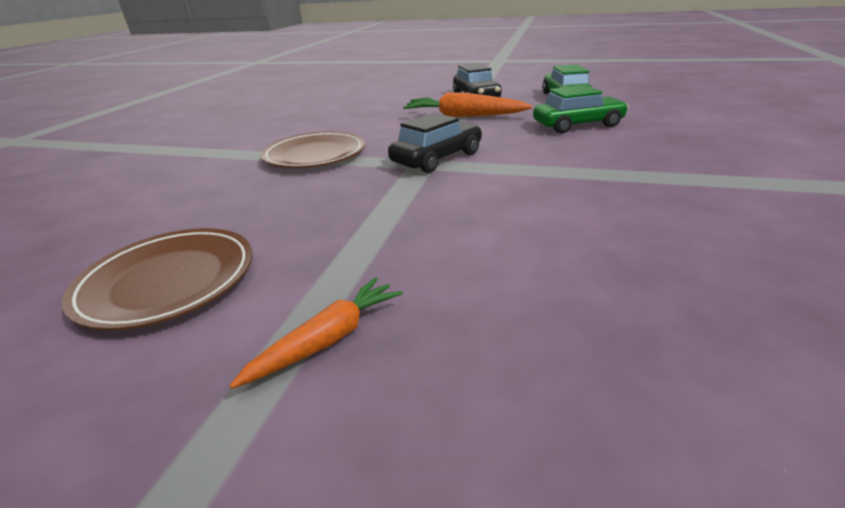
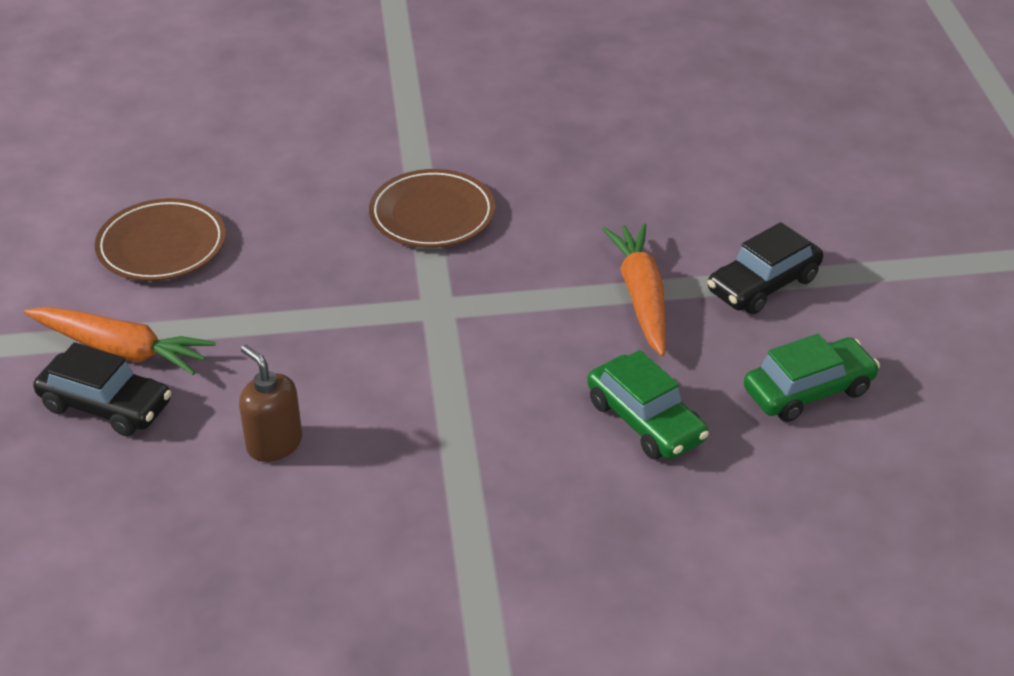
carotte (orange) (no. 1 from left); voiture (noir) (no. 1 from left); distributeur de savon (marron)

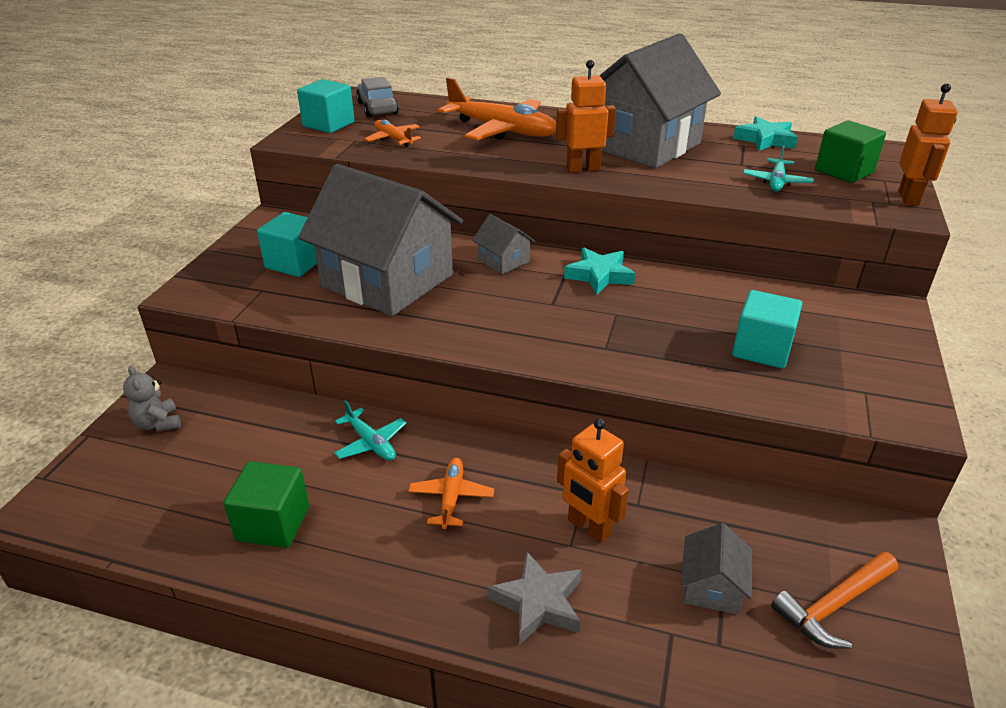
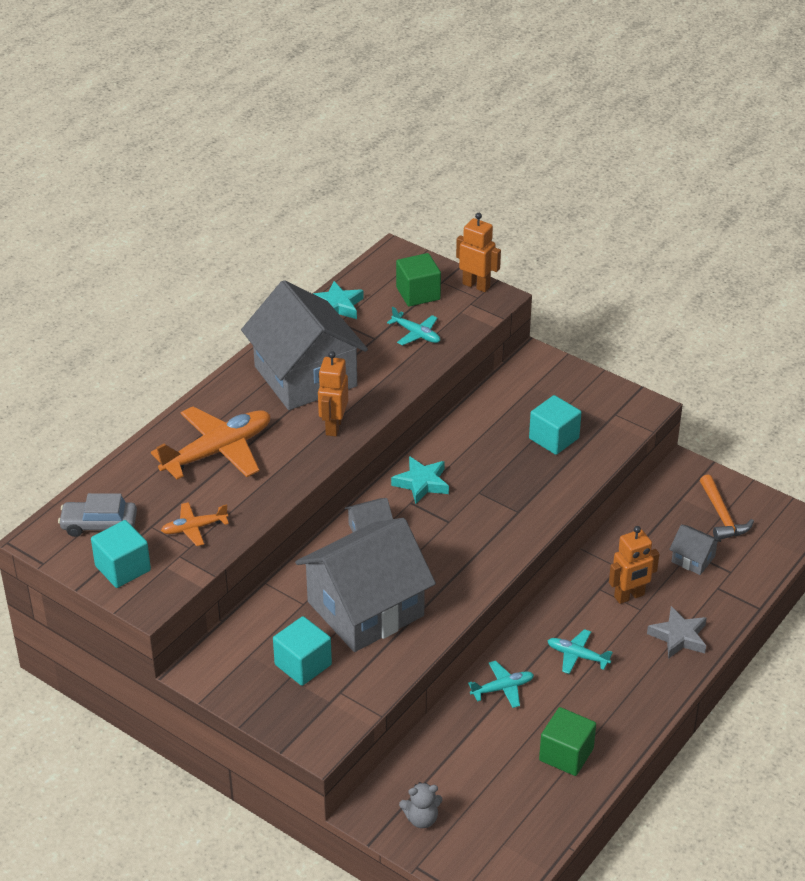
avion (turquoise) (no. 3 from left)

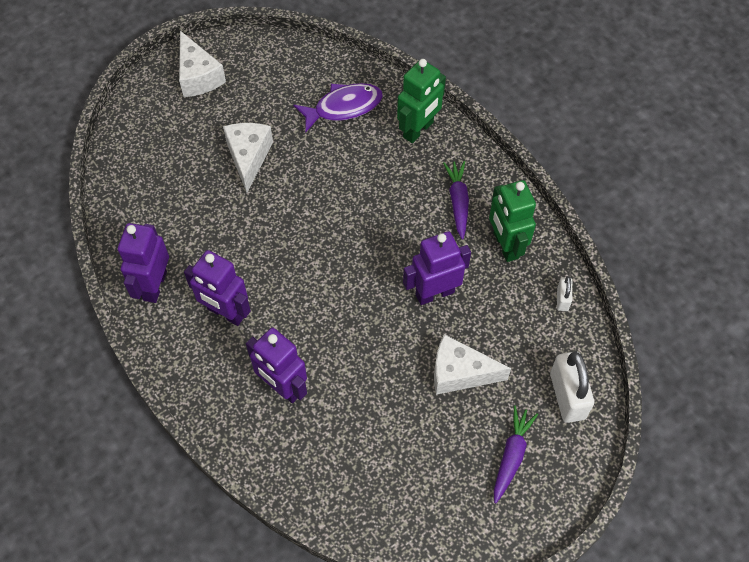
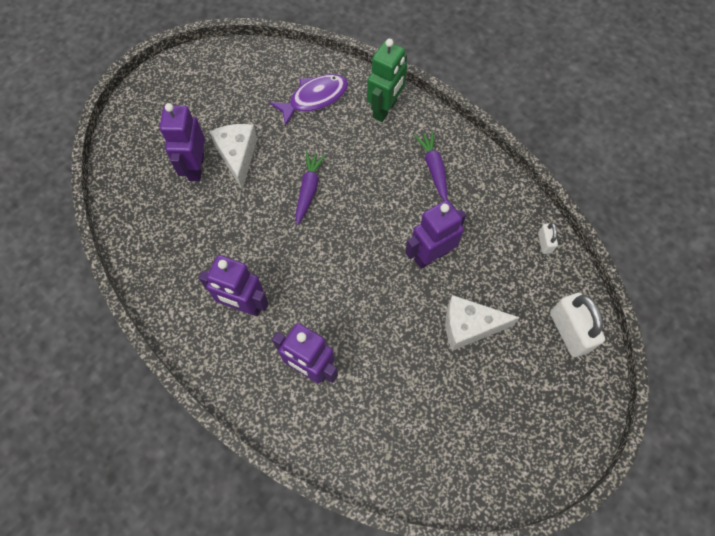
robot (violet) (no. 1 from left); fromage (blanc) (no. 1 from left in the first image); robot (vert) (no. 2 from left in the first image); carotte (violet) (no. 1 from left)

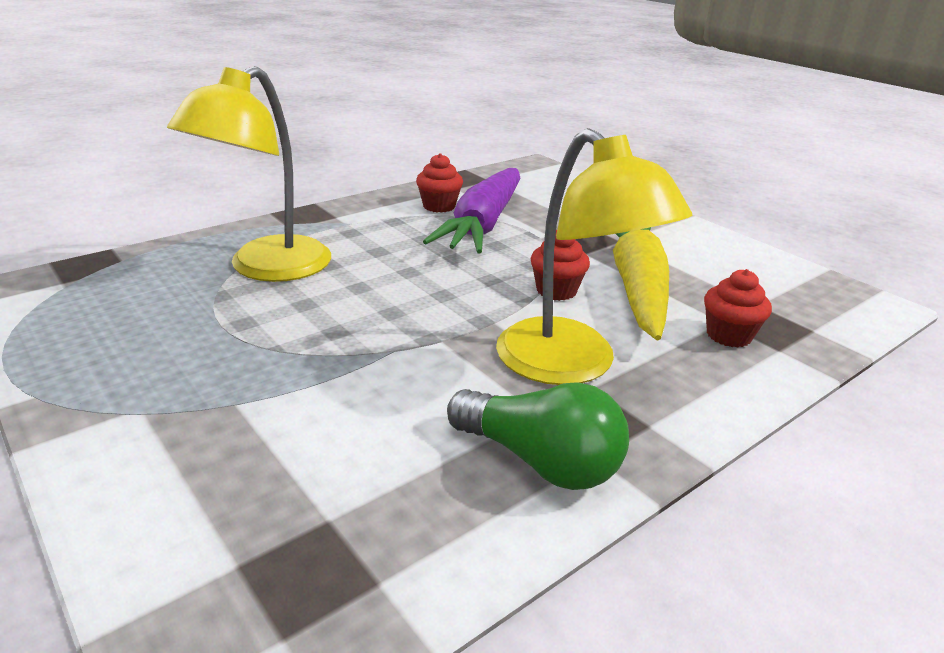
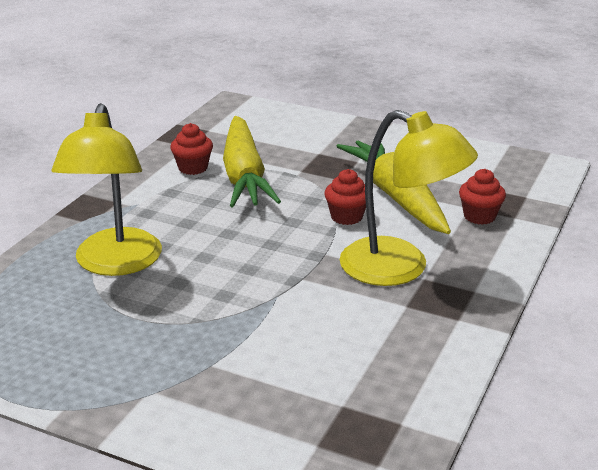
carotte (jaune) (no. 1 from left); ampoule (vert)

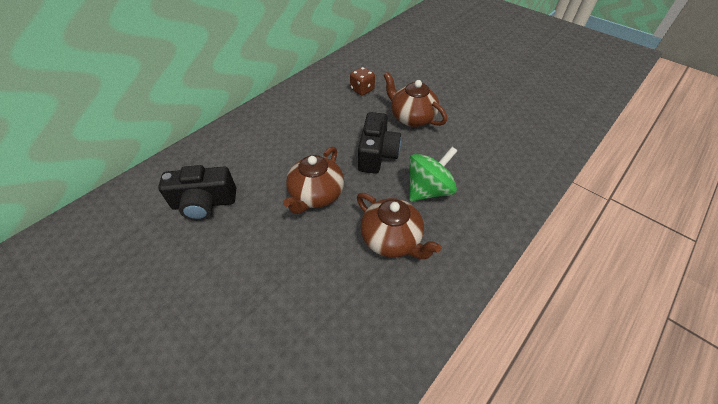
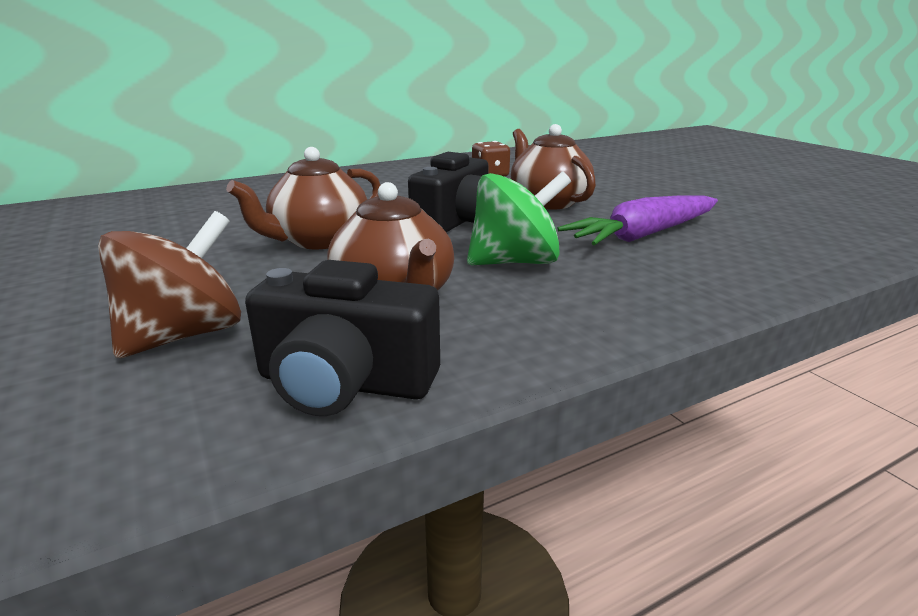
appareil photo (noir) (no. 1 from left); toupie (marron); carotte (violet)

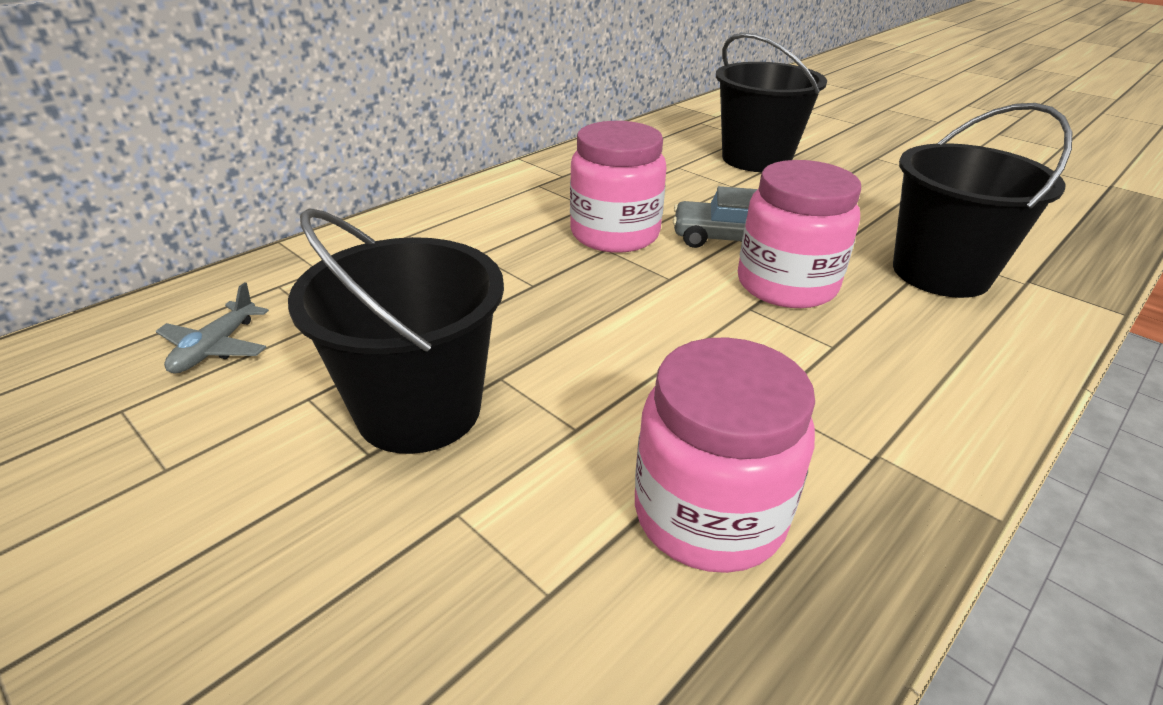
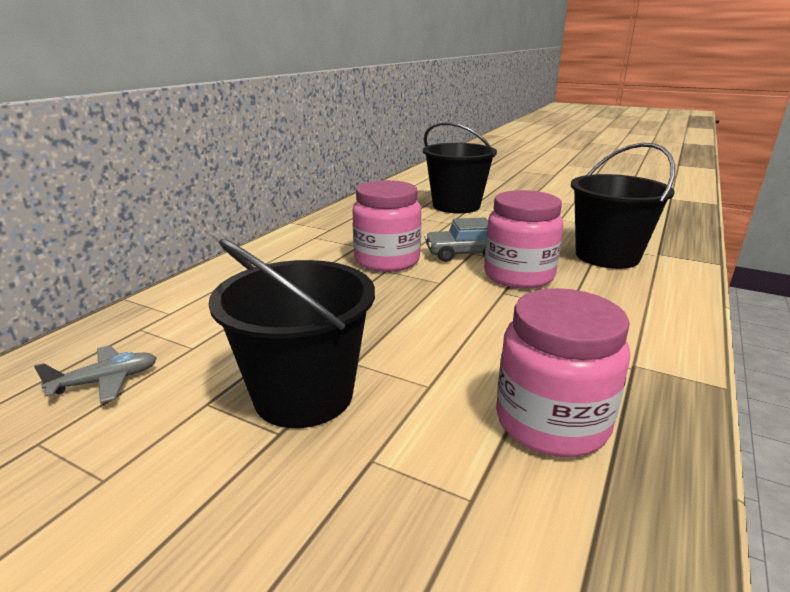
avion (gris)

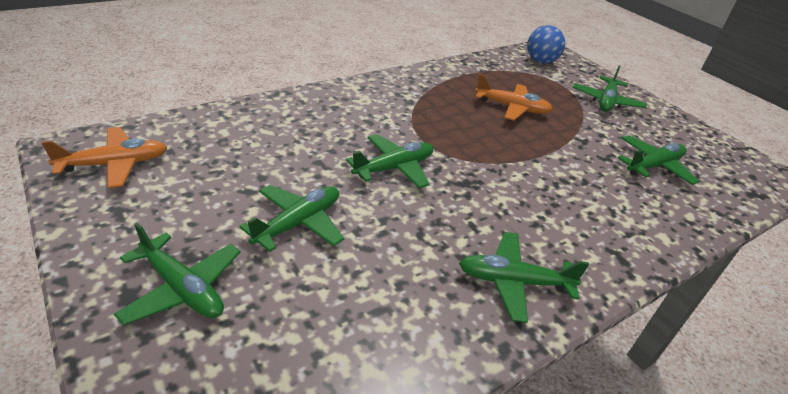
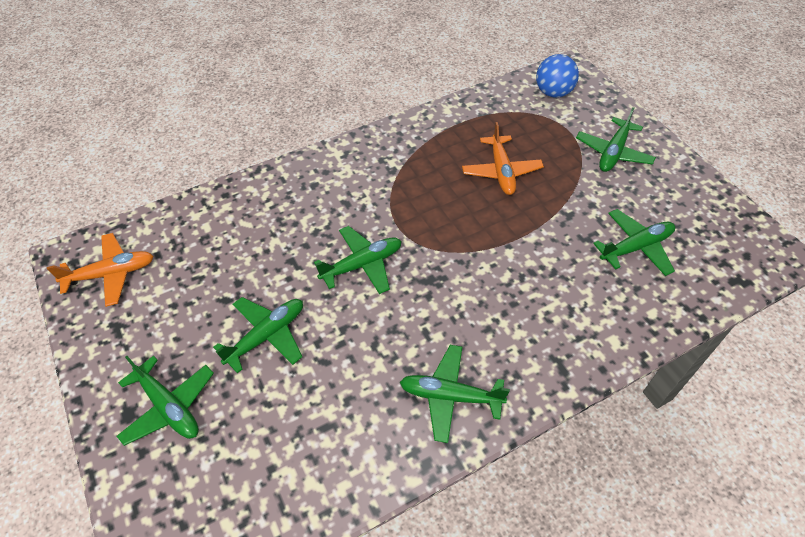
avion (orange) (no. 2 from left)

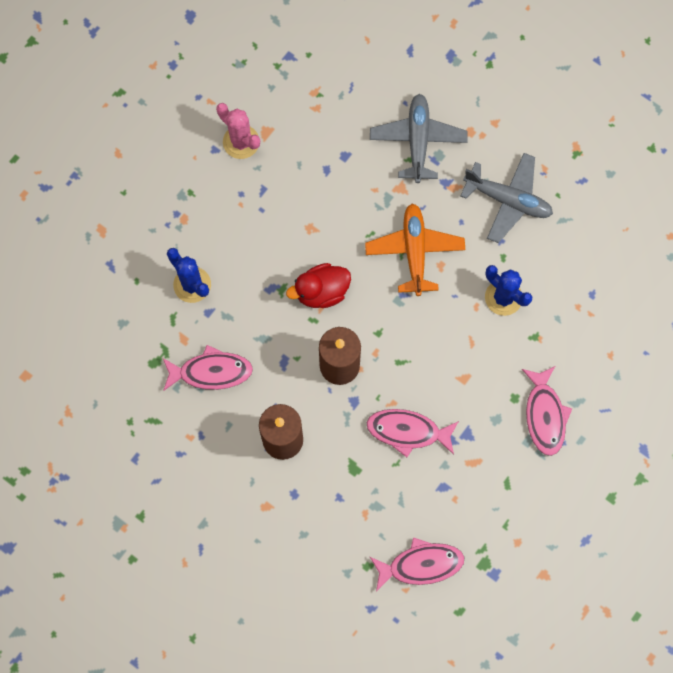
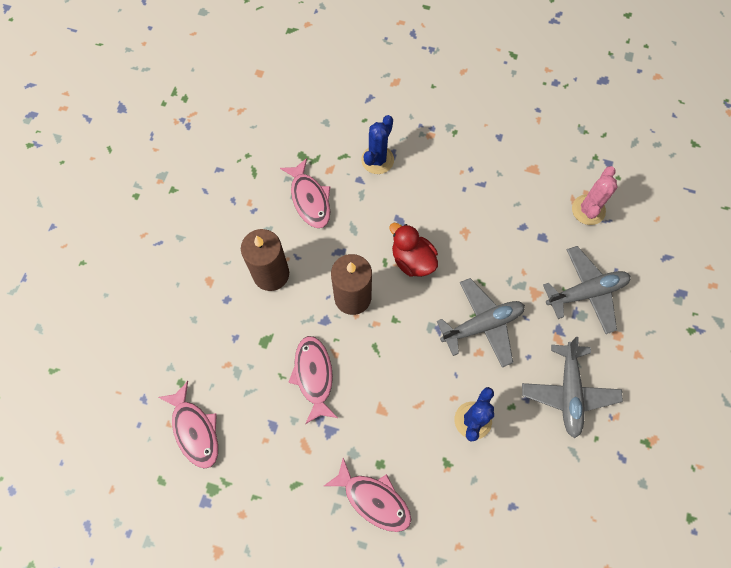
cactus (rose); avion (gris) (no. 1 from left); poisson (rose) (no. 4 from left)

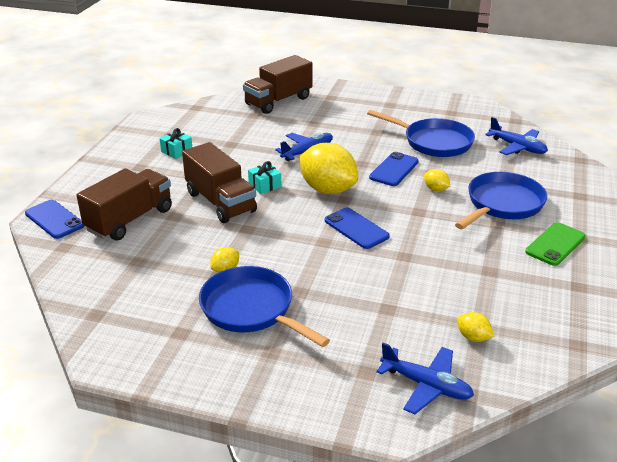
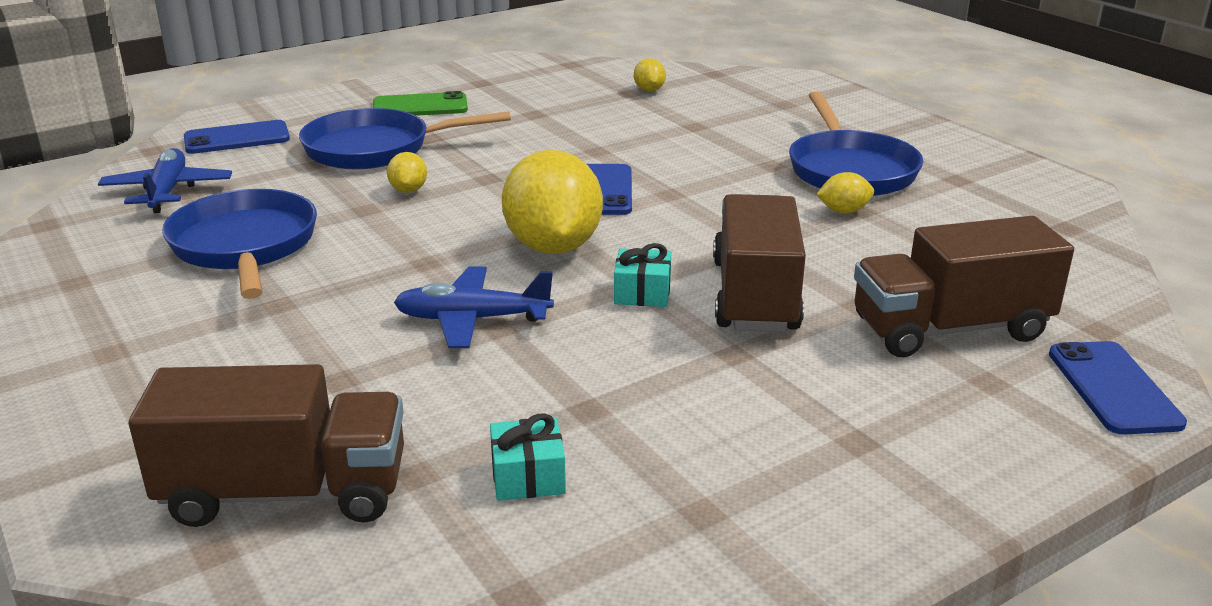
cadeau (turquoise) (no. 1 from left); téléphone (bleu) (no. 1 from left); avion (bleu) (no. 2 from left in the first image)

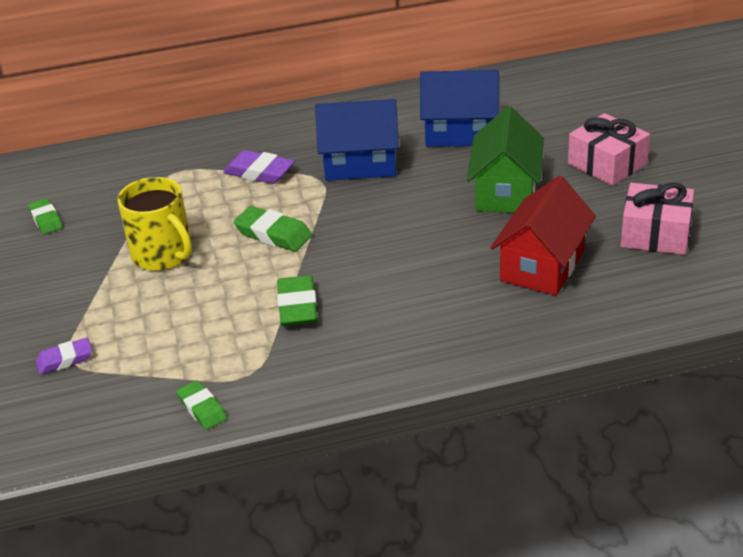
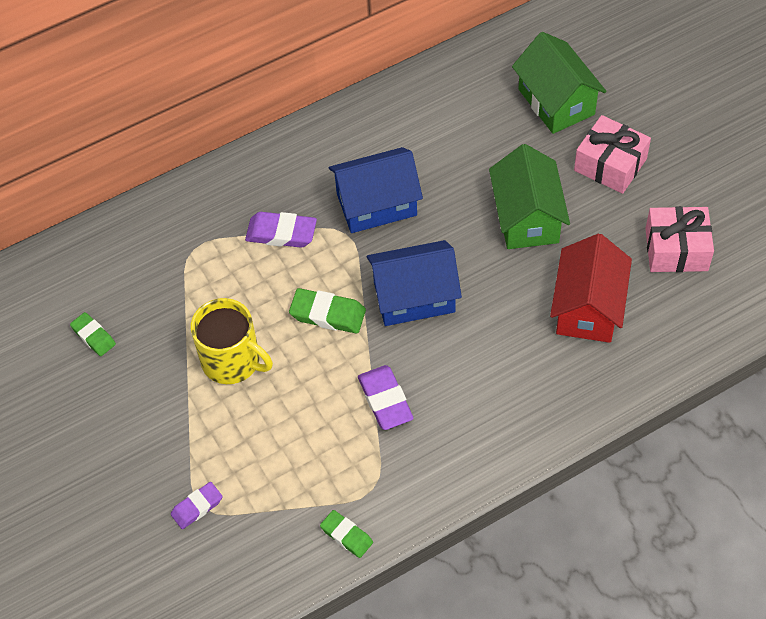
gomme (violet) (no. 3 from left); maison (bleu) (no. 2 from left); maison (vert) (no. 2 from left)

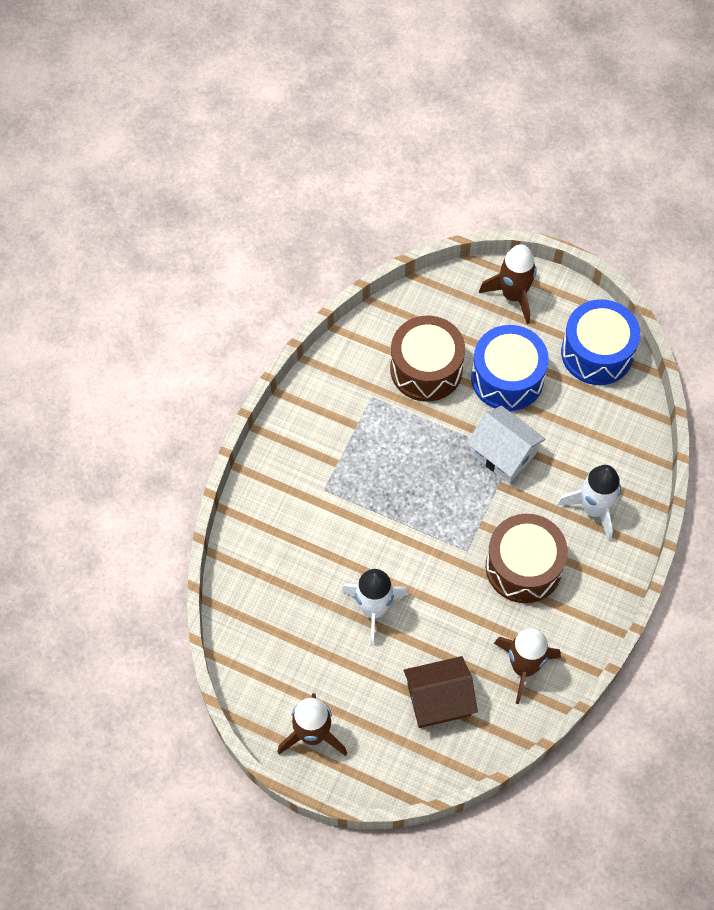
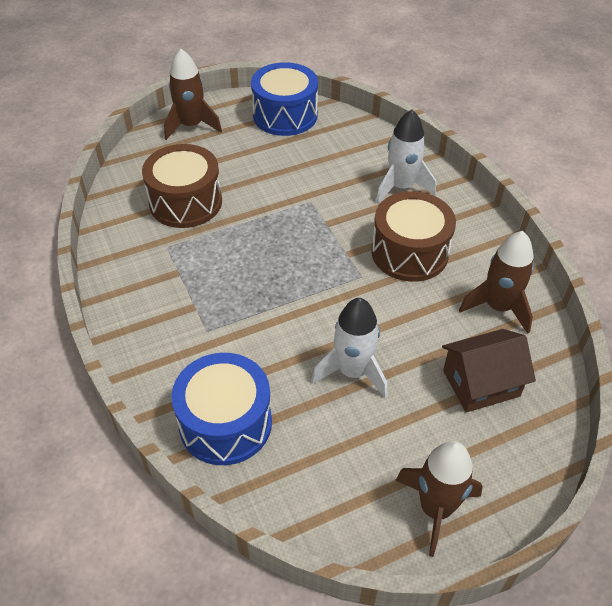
maison (marron); maison (blanc); tambour (bleu) (no. 1 from left)

